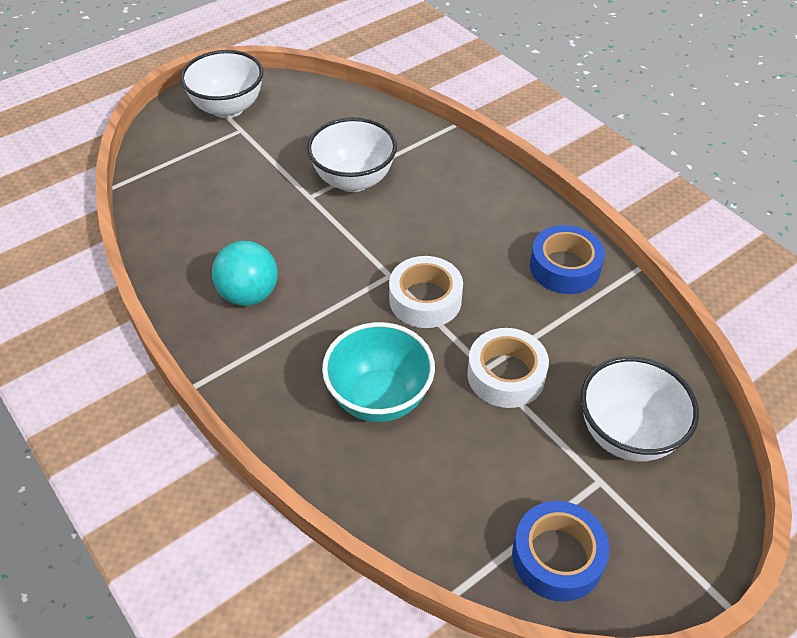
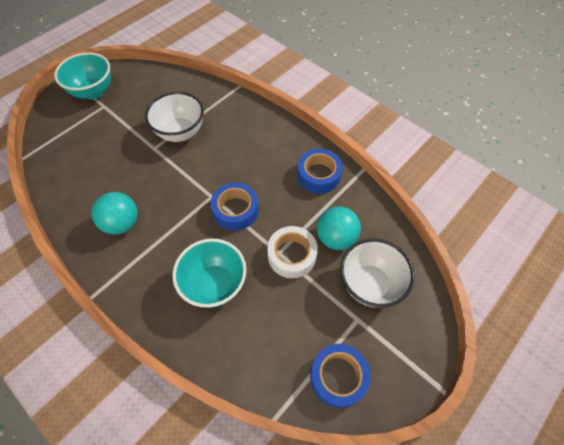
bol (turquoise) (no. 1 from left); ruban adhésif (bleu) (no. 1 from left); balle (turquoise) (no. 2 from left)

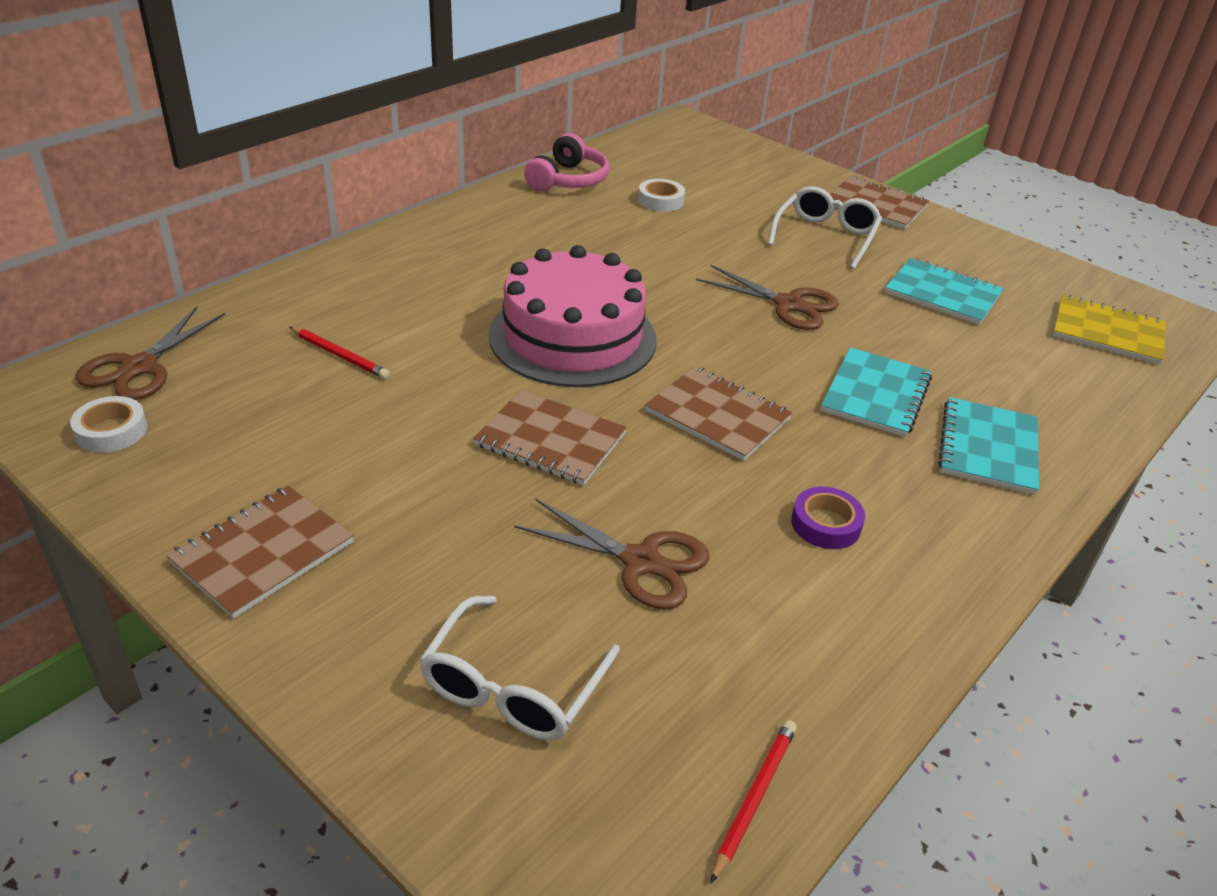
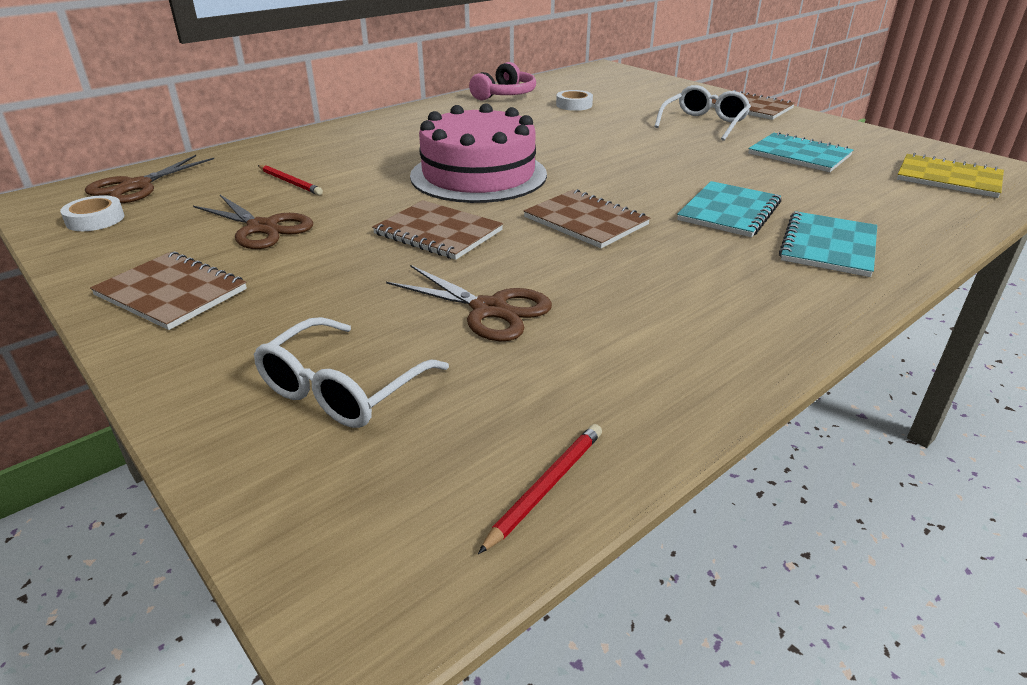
carnet (marron) (no. 1 from left); ciseaux (marron) (no. 2 from left); ruban adhésif (violet)

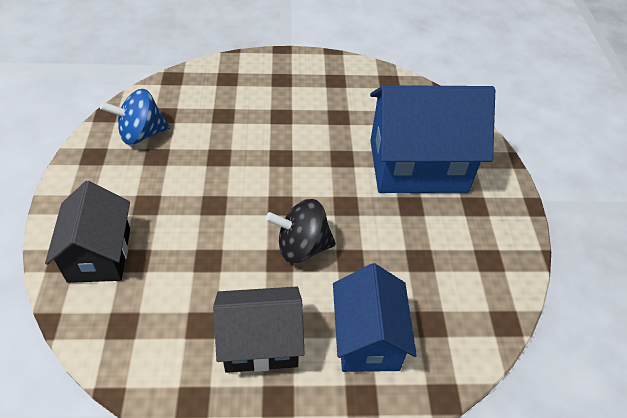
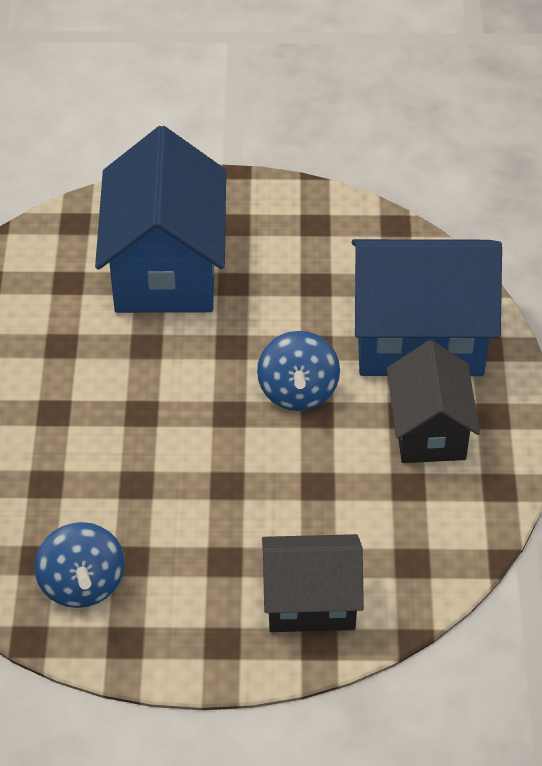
toupie (bleu) (no. 2 from left); maison (bleu) (no. 2 from left)

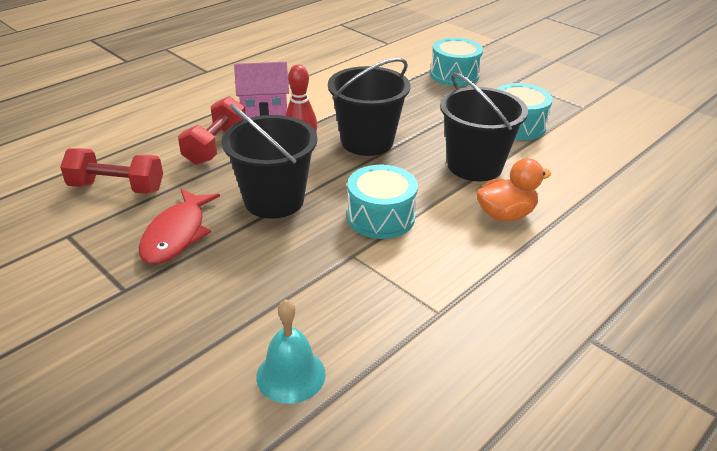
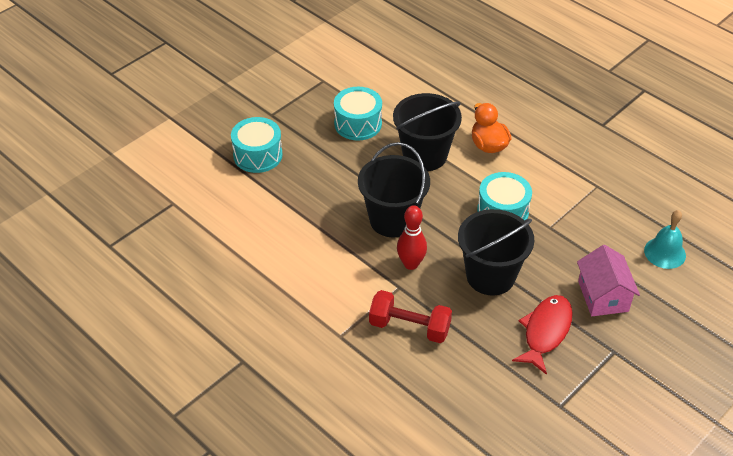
haltère (rouge) (no. 1 from left in the first image); poisson (rouge); maison (rose)

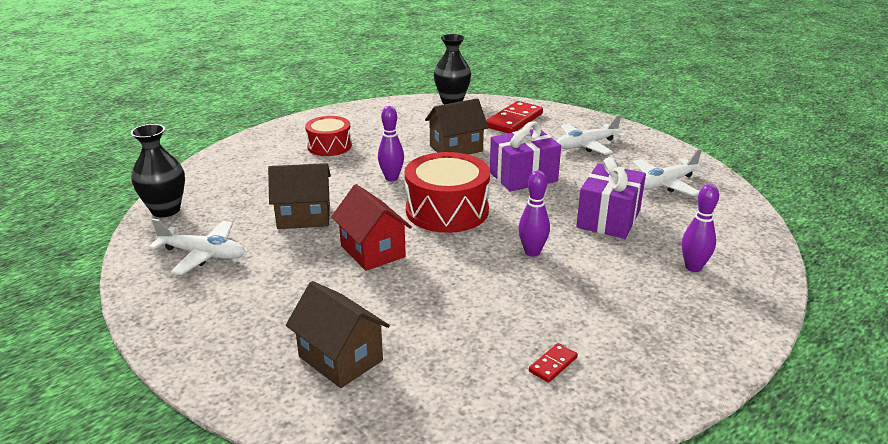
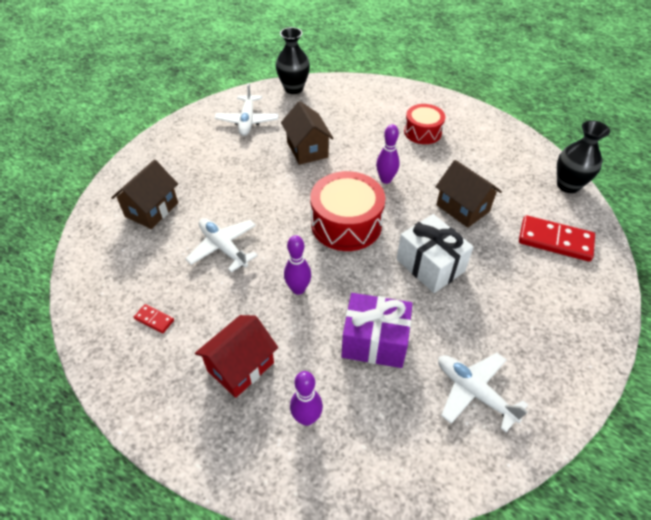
maison (rouge); cadeau (blanc); avion (blanc) (no. 1 from left)

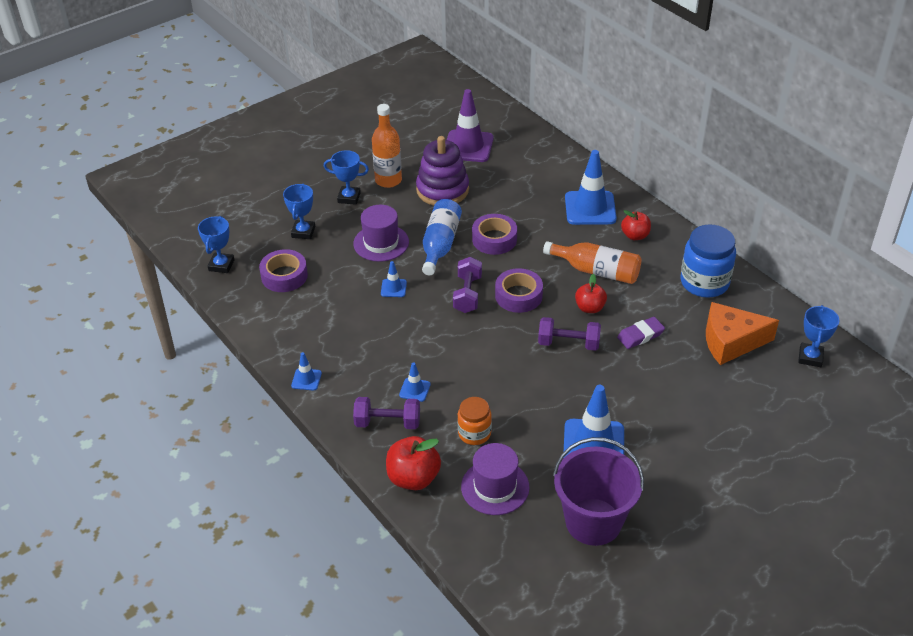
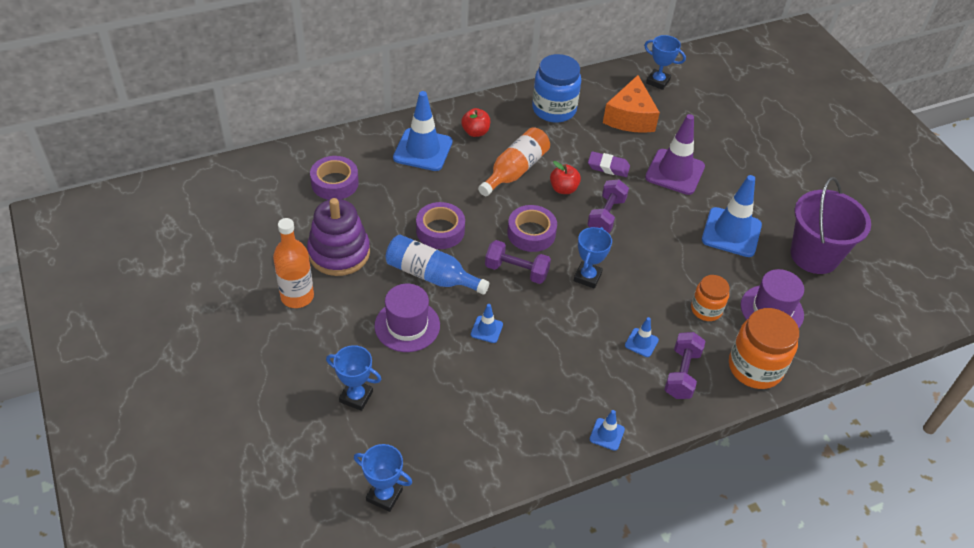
ruban adhésif (violet) (no. 1 from left); trophée (bleu) (no. 3 from left); bocal (orange) (no. 2 from left); cône de chantier (violet); gomme (violet)

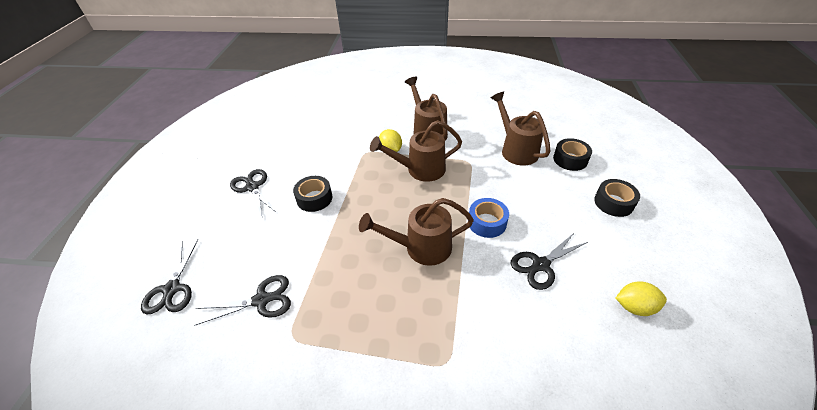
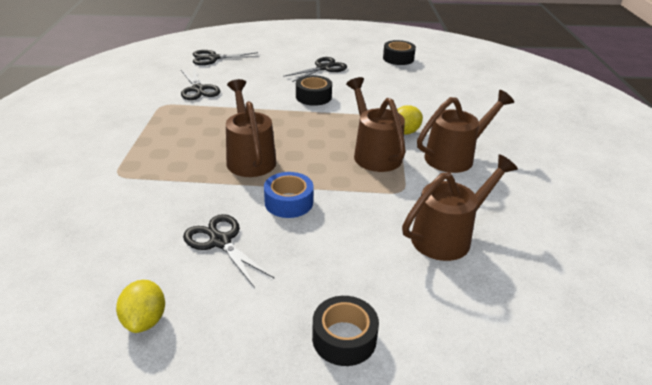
ruban adhésif (noir) (no. 3 from left)

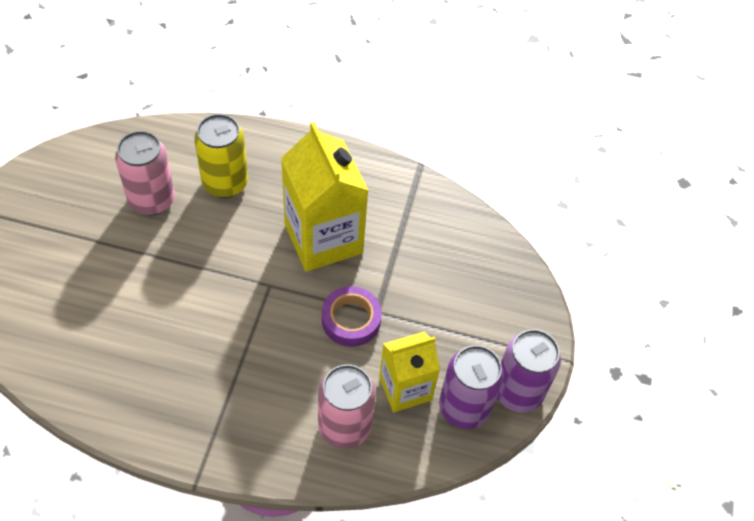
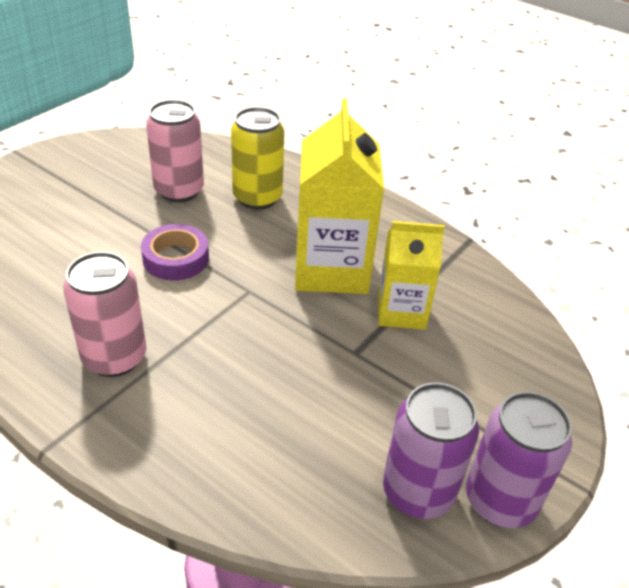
canette (rose) (no. 1 from left); ruban adhésif (violet); brique de lait (jaune) (no. 2 from left)

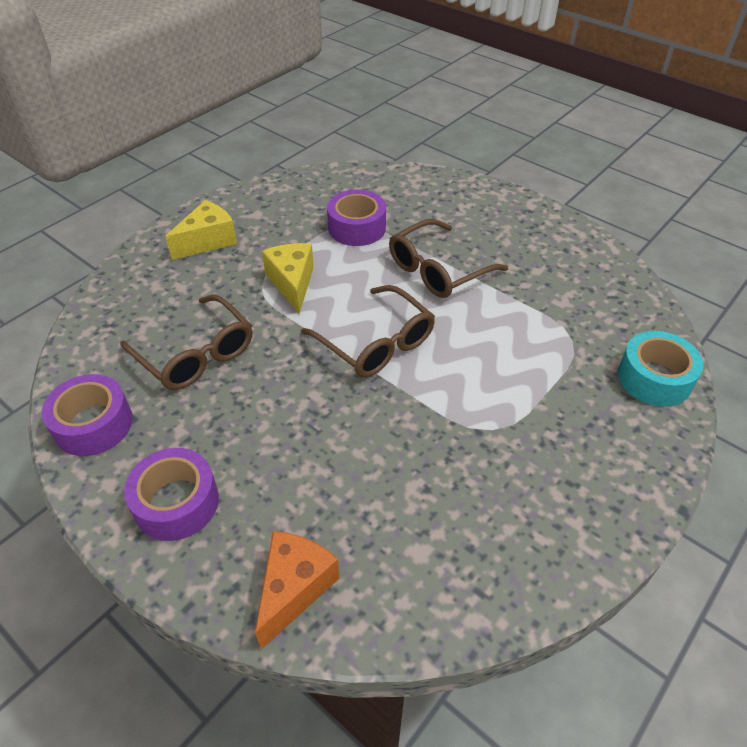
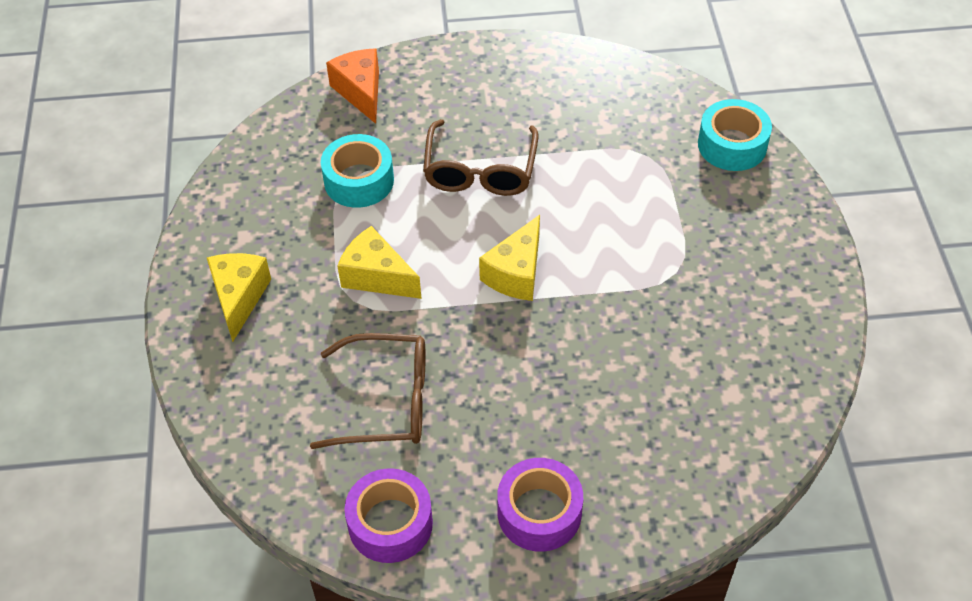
fromage (orange); fromage (jaune) (no. 3 from left); ruban adhésif (turquoise) (no. 1 from left)

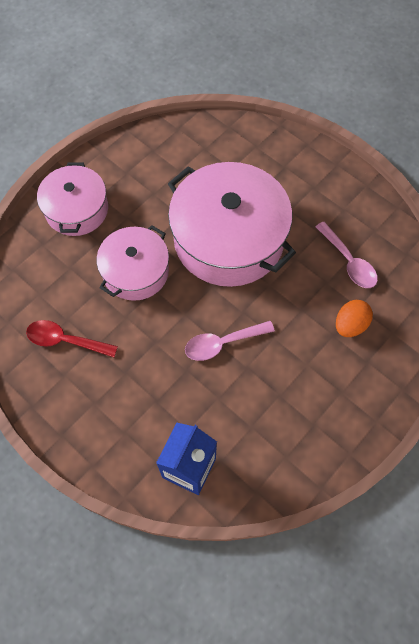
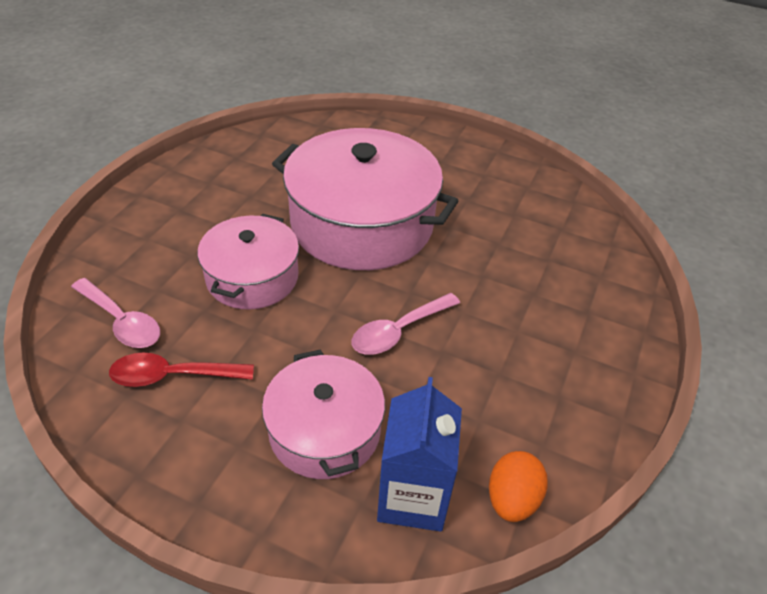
marmite (rose) (no. 2 from left); cuillère (rose) (no. 1 from left); œuf (orange)

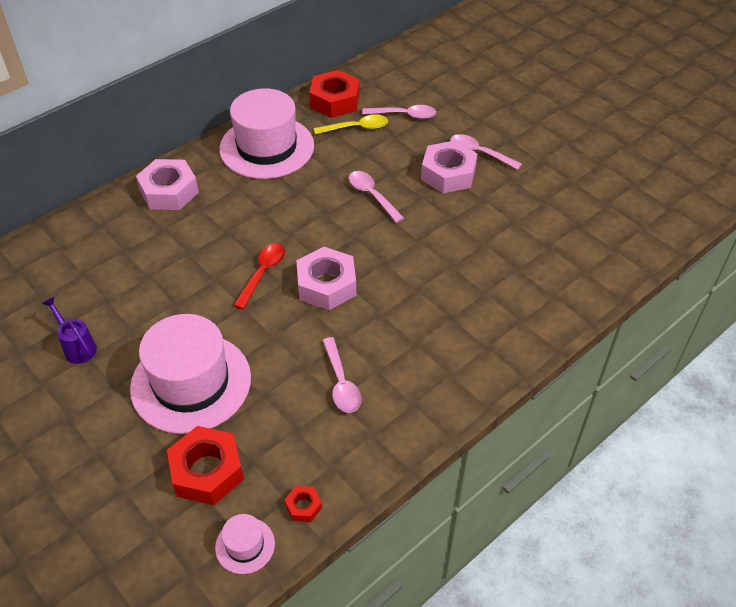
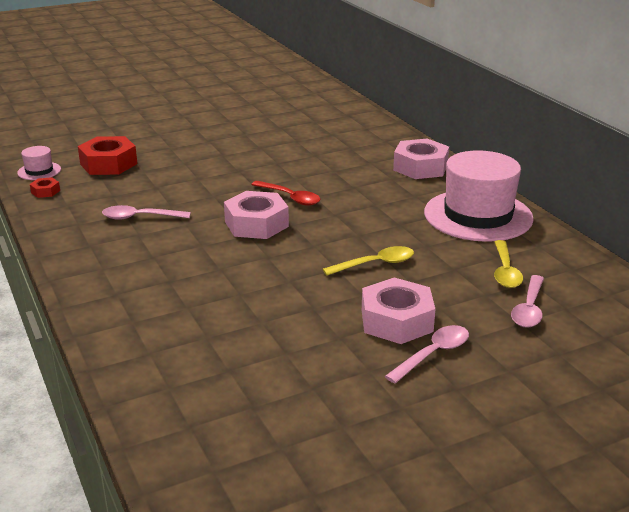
arrosoir (violet); chapeau (rose) (no. 1 from left in the first image); écrou (rouge) (no. 3 from left in the first image); cuillère (jaune) (no. 1 from left)

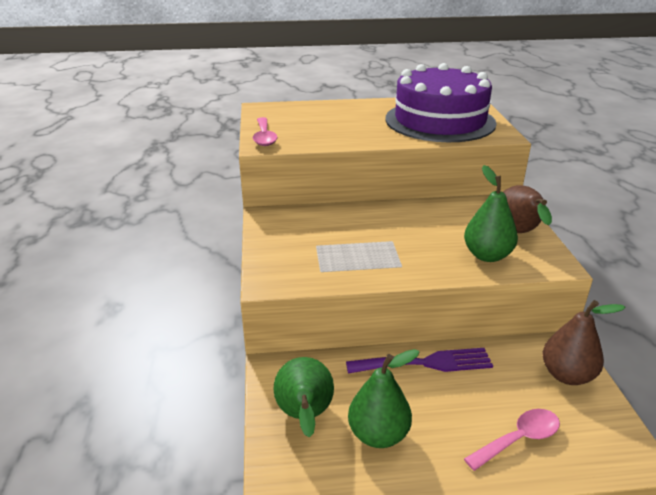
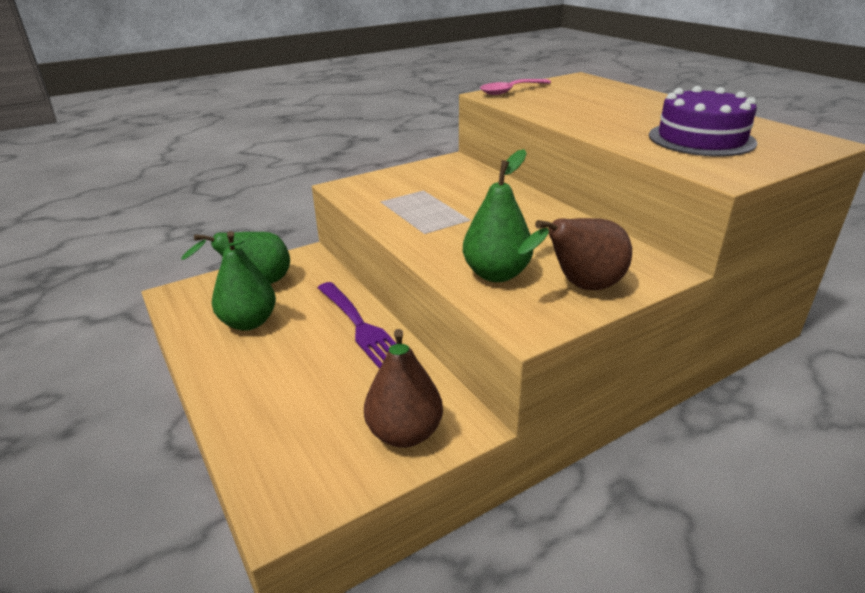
gâteau (violet); cuillère (rose) (no. 2 from left in the first image)

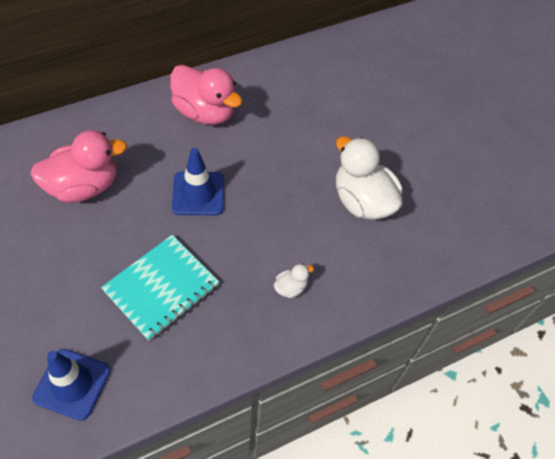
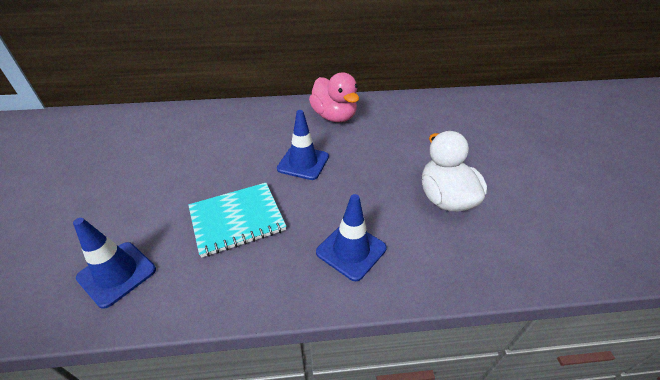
canard (rose) (no. 1 from left in the first image); cône de chantier (bleu) (no. 3 from left)

